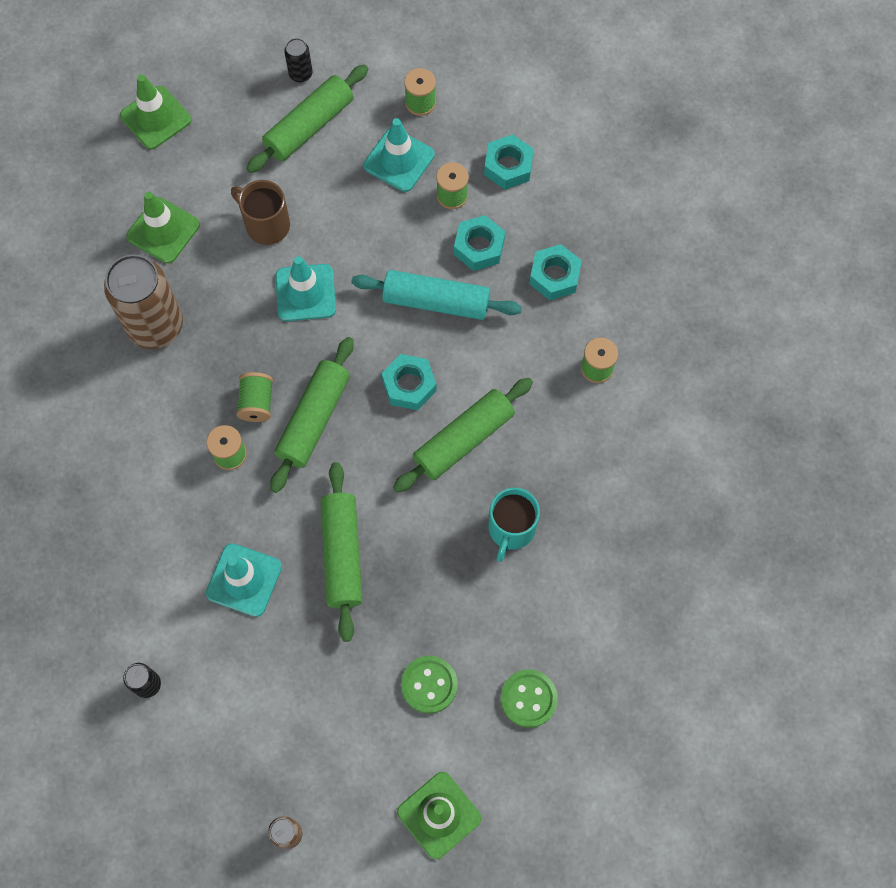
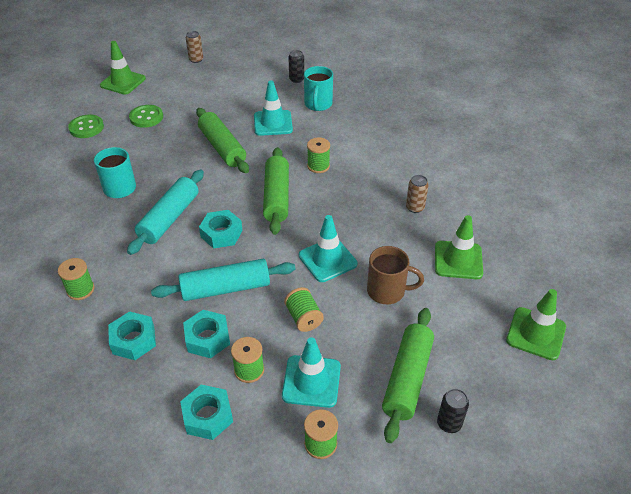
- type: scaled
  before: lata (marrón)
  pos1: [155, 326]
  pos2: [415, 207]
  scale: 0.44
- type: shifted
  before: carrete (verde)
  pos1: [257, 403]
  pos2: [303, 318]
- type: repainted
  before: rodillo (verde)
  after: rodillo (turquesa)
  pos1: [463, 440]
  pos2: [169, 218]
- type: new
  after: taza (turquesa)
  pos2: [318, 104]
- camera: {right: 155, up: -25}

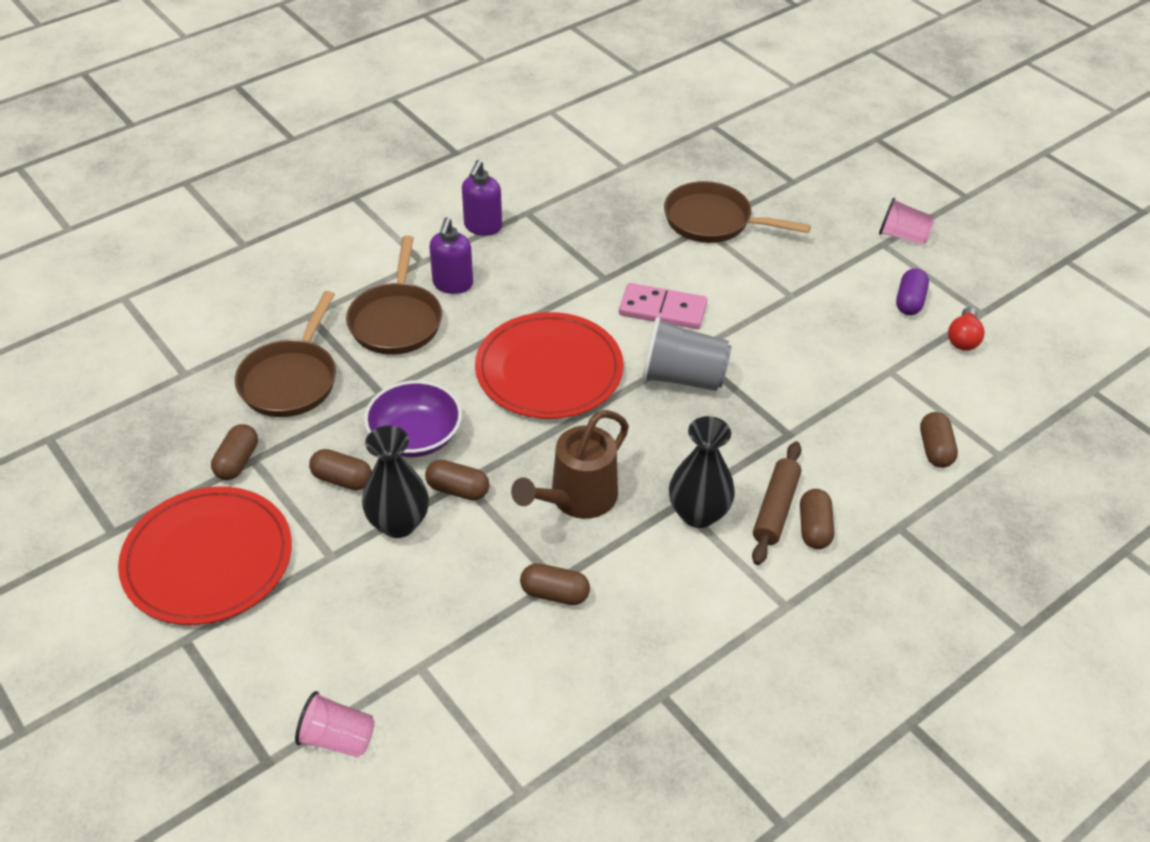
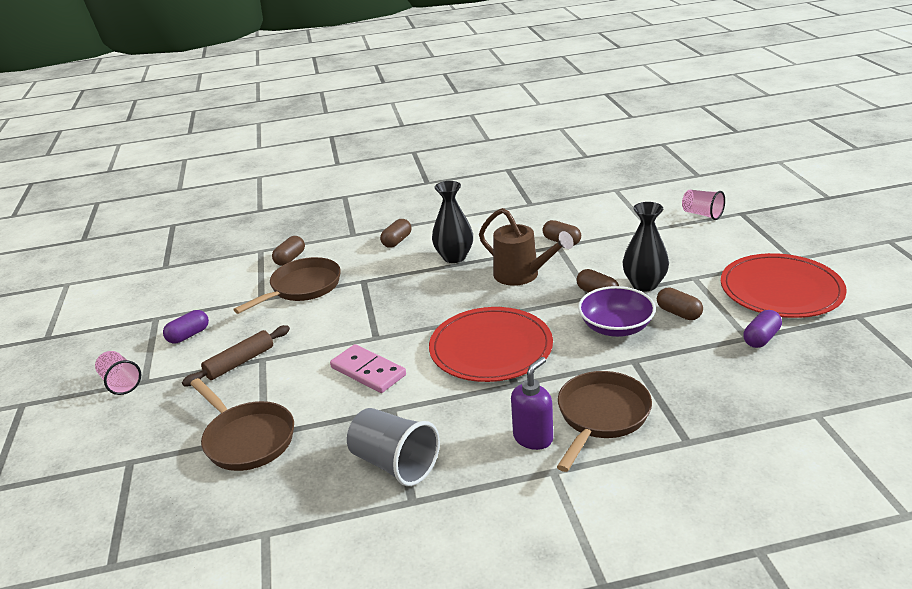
- type: gone
  before: dispensador de jabón (morado)
  pos1: [482, 227]
- type: shifted
  before: sartén (marrón)
  pos1: [291, 380]
  pos2: [302, 288]
- type: gone
  before: bombilla (rojo)
  pos1: [963, 339]
- type: shifted
  before: vaso (gris)
  pos1: [682, 377]
  pos2: [394, 464]
- type: rotated
  before: regadera (marrón)
  pos1: [576, 499]
  pos2: [522, 275]
  turn: 60
- type: repainted
  before: cápsula (marrón)
  after: cápsula (morado)
  pos1: [237, 462]
  pos2: [761, 338]
- type: shifted
  before: rodillo (marrón)
  pos1: [775, 509]
  pos2: [240, 362]
- camera: {right: -150, up: -15}

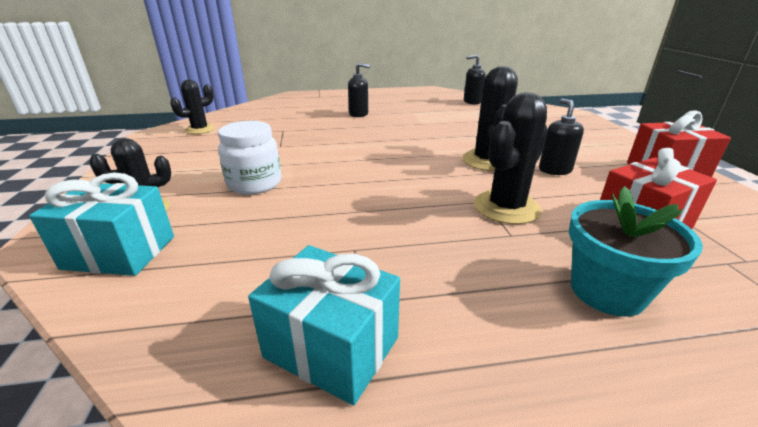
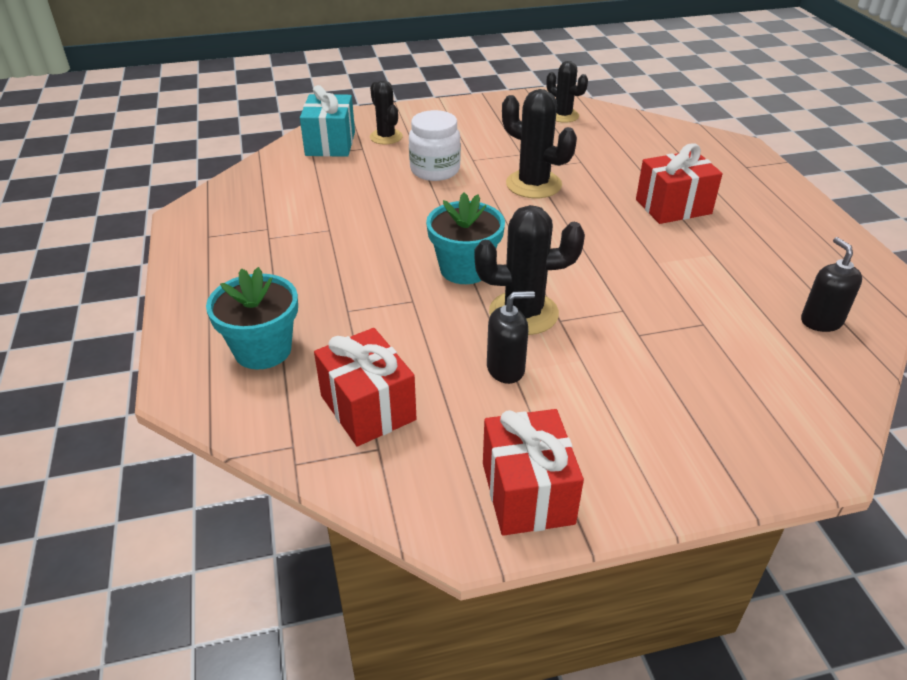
- type: swapped
  before: dispensador de jabón (negro)
  after: regalo (rojo)
  pos1: [359, 114]
  pos2: [673, 206]
- type: shifted
  before: cactus (negro)
  pos1: [506, 207]
  pos2: [533, 184]
- type: gone
  before: regalo (turquesa)
  pos1: [332, 347]
- type: new
  after: maceta (turquesa)
  pos2: [465, 269]
- camera: {right: 85, up: 10}

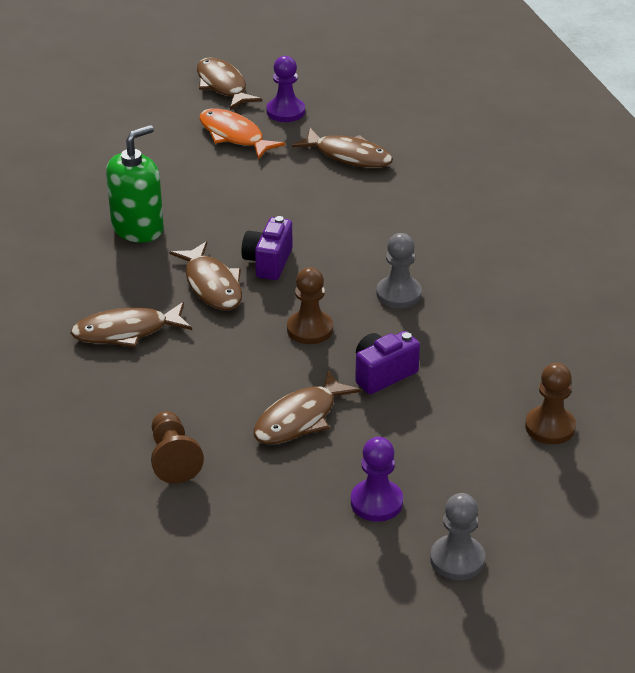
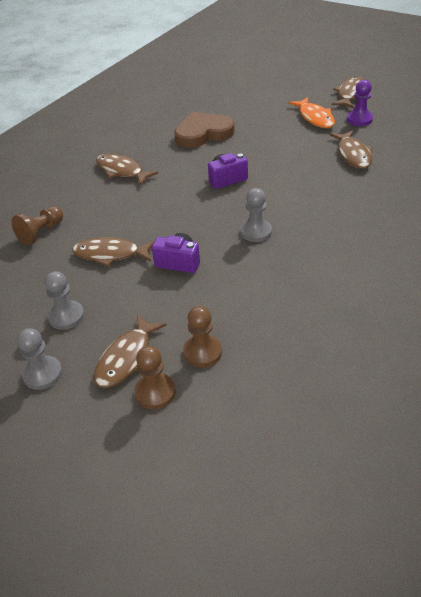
- type: rotated
  before: pez (naranja)
  pos1: [234, 136]
  pos2: [315, 118]
  turn: 150
- type: swapped
  before: dispensador de jabón (verde)
  after: corazón (marrón)
  pos1: [138, 228]
  pos2: [203, 133]
- type: shifted
  before: pez (marrón)
  pos1: [212, 285]
  pos2: [126, 358]
- type: shifted
  before: peón (marrón)
  pos1: [310, 329]
  pos2: [155, 392]
- type: repainted
  before: peón (morado)
  after: peón (gris)
  pos1: [376, 502]
  pos2: [66, 316]
- camera: {right: 55, up: 5}

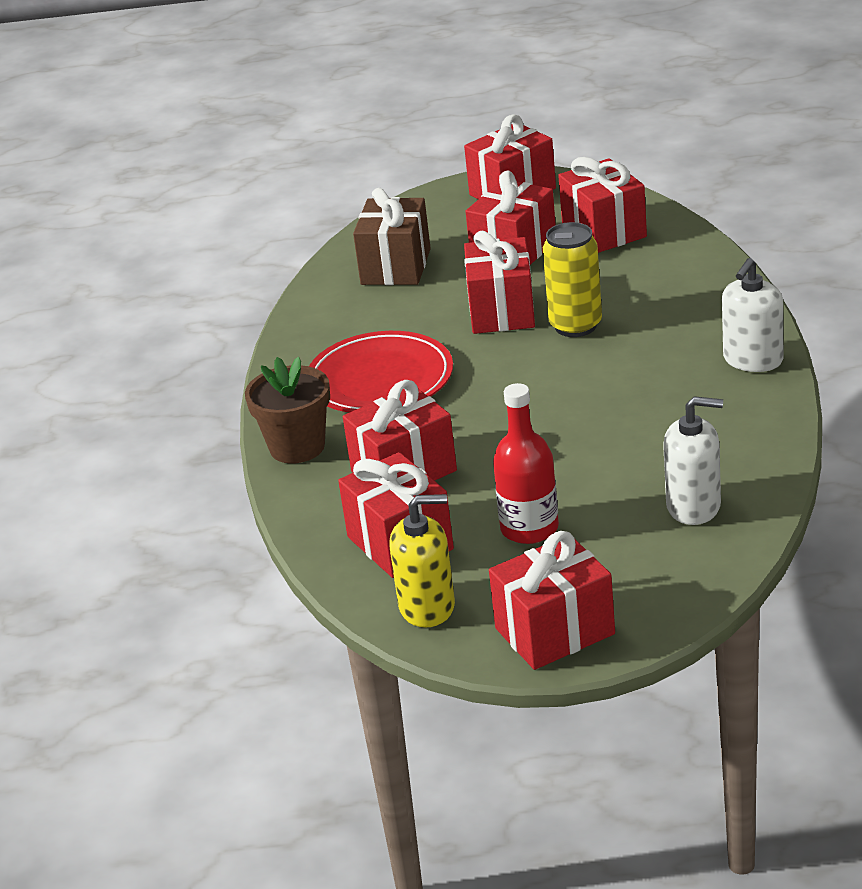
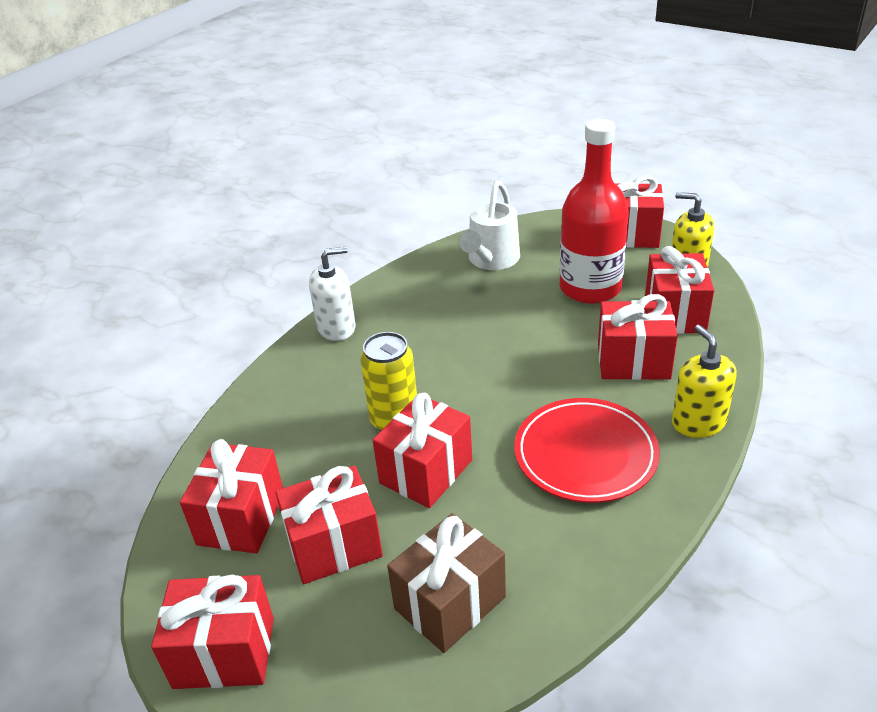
- type: swapped
  before: maceta (marrón)
  after: dispensador de jabón (amarillo)
  pos1: [297, 447]
  pos2: [698, 422]
- type: scaled
  before: botella (rojo)
  pos1: [529, 528]
  pos2: [590, 288]
  scale: 1.54
- type: swapped
  before: dispensador de jabón (blanco)
  after: regadera (blanco)
  pos1: [694, 506]
  pos2: [491, 260]
- camera: {right: -145, up: 5}

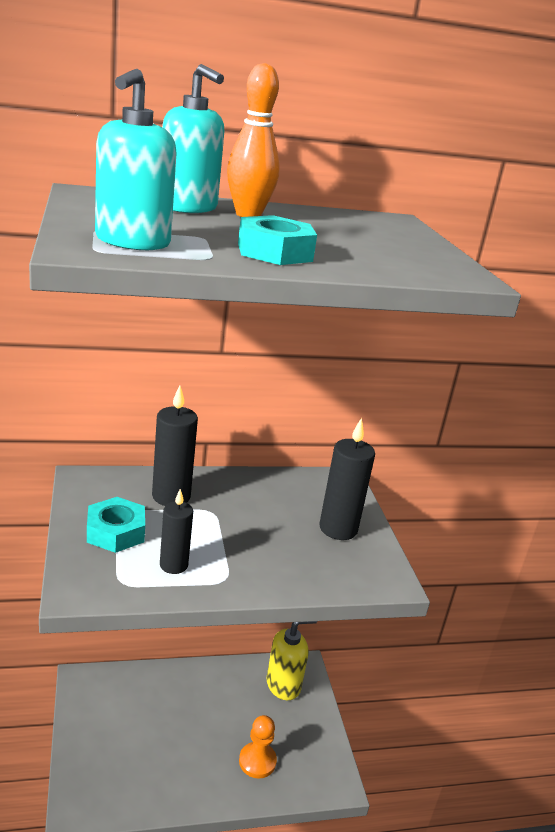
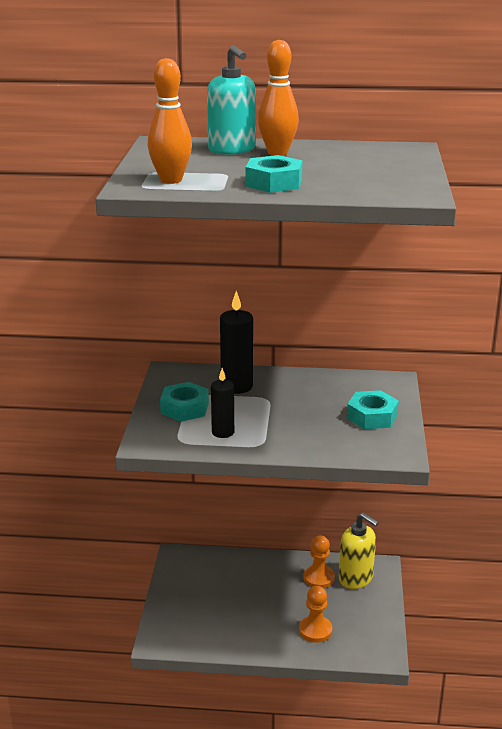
- type: swapped
  before: dispensador de jabón (turquesa)
  after: bolo (naranja)
  pos1: [132, 242]
  pos2: [171, 180]
- type: swapped
  before: vela (negro)
  after: tuerca (turquesa)
  pos1: [338, 529]
  pos2: [372, 416]
- type: rotated
  before: dispensador de jabón (amarillo)
  pos1: [283, 685]
  pos2: [356, 578]
  turn: 45
- type: new
  after: peón (naranja)
  pos2: [319, 578]
- camera: {right: 20, up: 0}

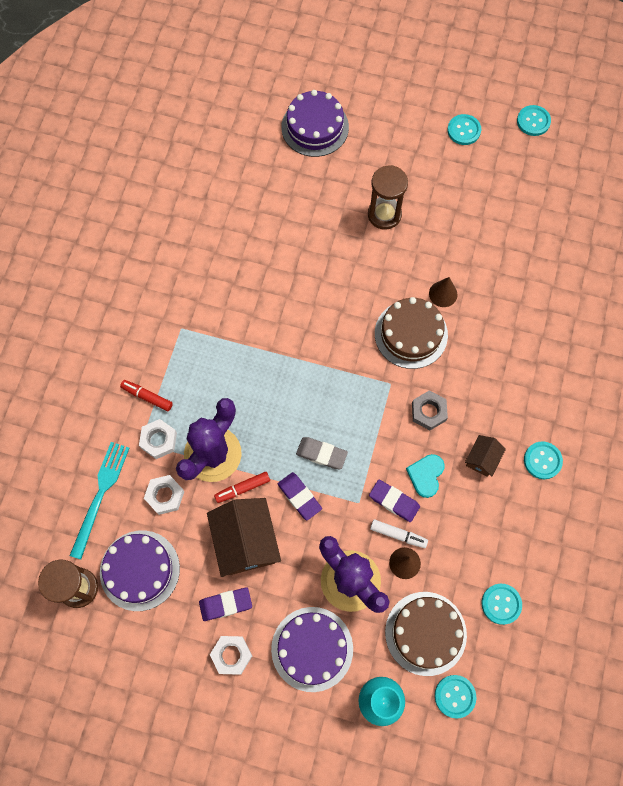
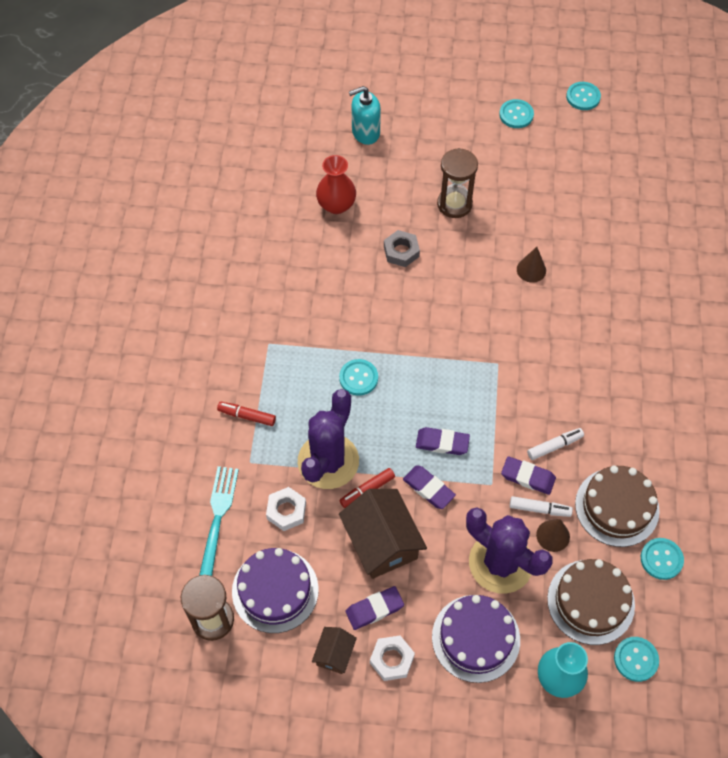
- type: swapped
  before: tarta (morado)
  after: dispensador de jabón (turquesa)
  pos1: [315, 127]
  pos2: [365, 132]
- type: shifted
  before: tarta (marrón)
  pos1: [411, 334]
  pos2: [617, 507]
- type: shifted
  before: tuerca (gris)
  pos1: [428, 412]
  pos2: [401, 251]
- type: gone
  before: tuerca (blanco)
  pos1: [159, 440]
- type: shifted
  before: casa (marrón)
  pos1: [482, 459]
  pos2: [334, 654]
- type: repainted
  before: goma de borrar (gris)
  after: goma de borrar (morado)
  pos1: [321, 454]
  pos2: [442, 443]
- type: shifted
  before: botón (turquesa)
  pos1: [542, 460]
  pos2: [358, 378]
- type: swapped
  before: corazón (turquesa)
  after: rotulador (blanco)
  pos1: [426, 475]
  pos2: [554, 446]
- type: new
  after: florero (rojo)
  pos2: [336, 205]
- camera: {right: -10, up: -10}

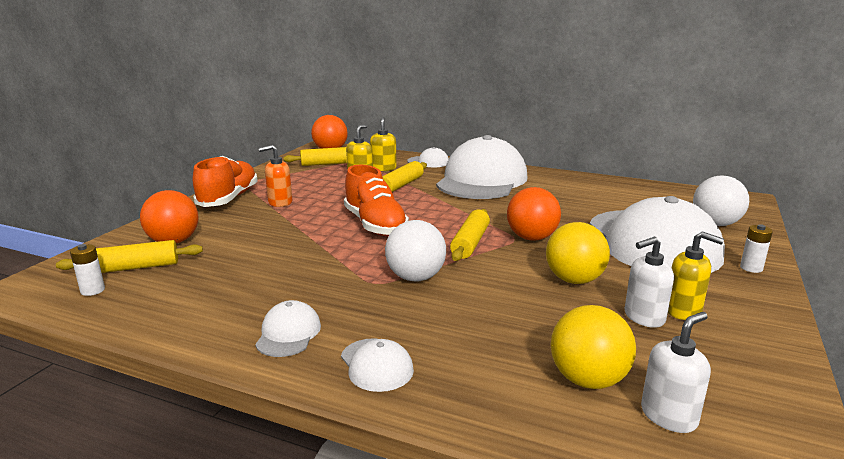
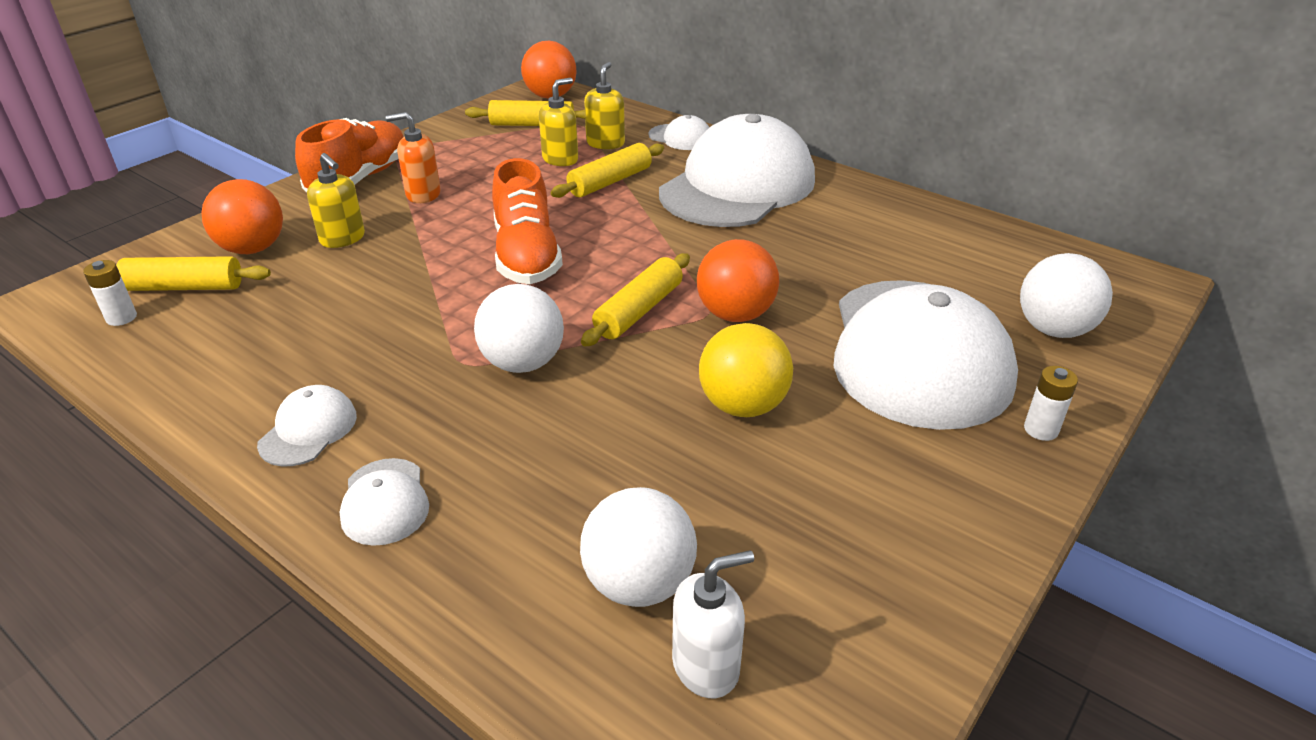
- type: shifted
  before: dispensador de jabón (amarillo)
  pos1: [683, 311]
  pos2: [343, 239]
- type: gone
  before: dispensador de jabón (blanco)
  pos1: [643, 317]
- type: repainted
  before: pelota (amarillo)
  after: pelota (blanco)
  pos1: [588, 380]
  pos2: [639, 583]
- camera: {right: 15, up: 15}

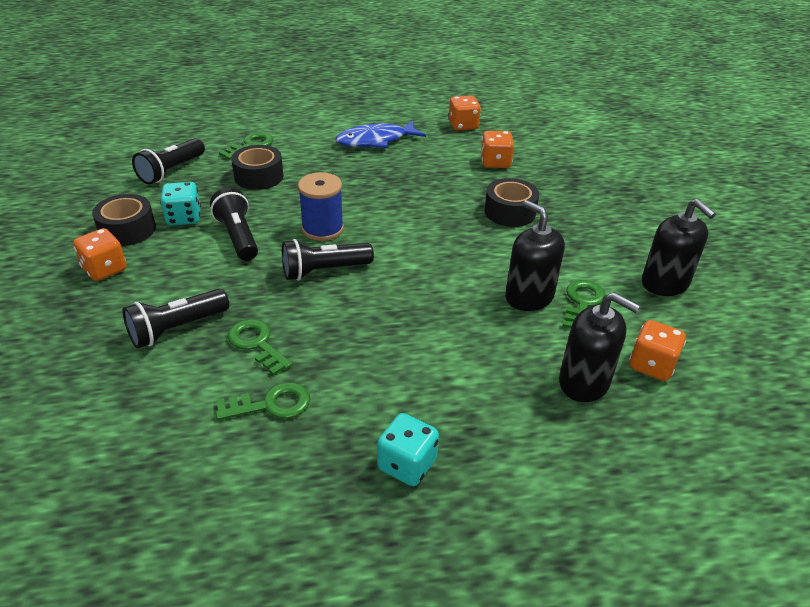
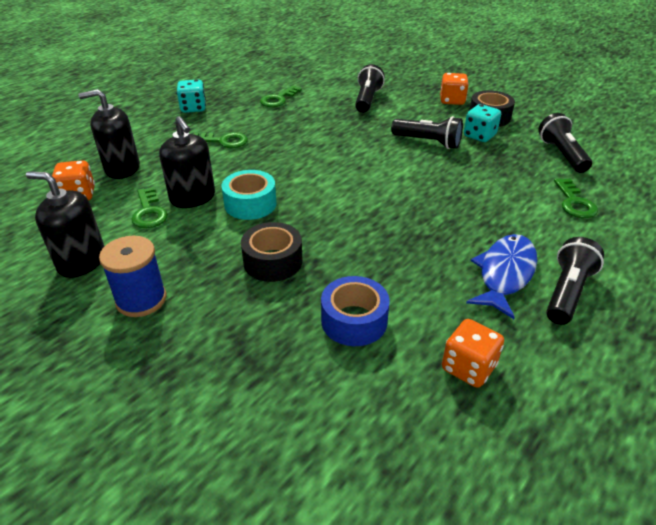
- type: swapped
  before: dado (naranja)
  after: cinta adhesiva (azul)
  pos1: [495, 162]
  pos2: [354, 321]
- type: gone
  before: cinta adhesiva (negro)
  pos1: [259, 177]
- type: shifted
  before: carrete (azul)
  pos1: [322, 229]
  pos2: [141, 299]
- type: rotated
  before: dispensador de jabón (negro)
  pos1: [529, 297]
  pos2: [193, 198]
  turn: 45
- type: shifted
  before: lámpara de mano (negro)
  pos1: [324, 271]
  pos2: [567, 292]
- type: shifted
  before: llave (verde)
  pos1: [257, 344]
  pos2: [224, 141]
- type: new
  after: cinta adhesiva (turquesa)
  pos2: [250, 204]
- camera: {right: 140, up: 0}

